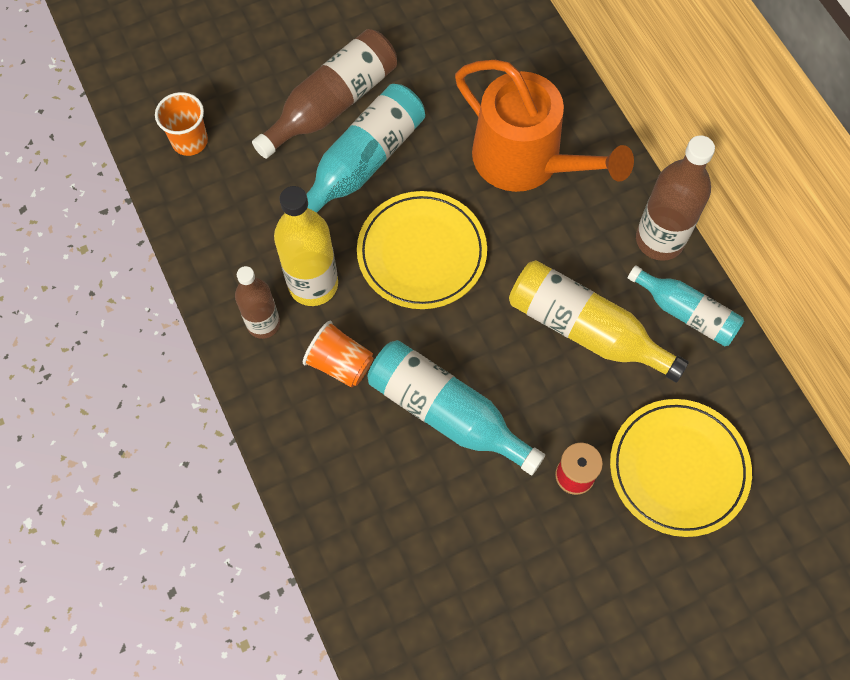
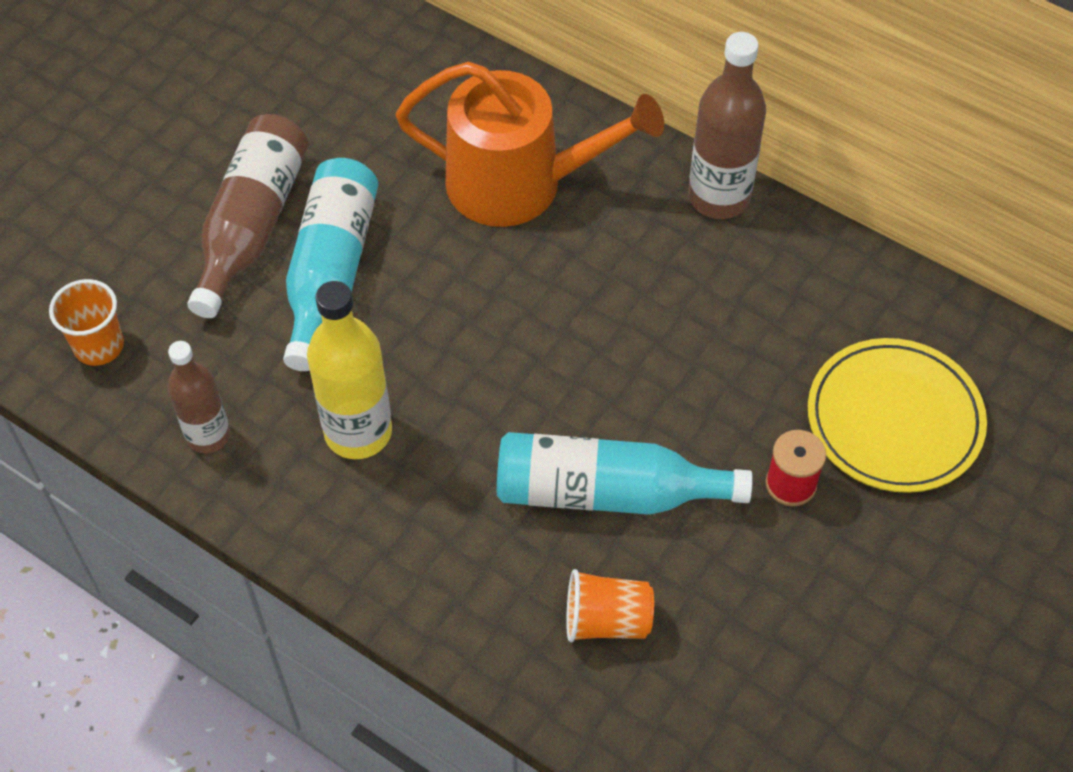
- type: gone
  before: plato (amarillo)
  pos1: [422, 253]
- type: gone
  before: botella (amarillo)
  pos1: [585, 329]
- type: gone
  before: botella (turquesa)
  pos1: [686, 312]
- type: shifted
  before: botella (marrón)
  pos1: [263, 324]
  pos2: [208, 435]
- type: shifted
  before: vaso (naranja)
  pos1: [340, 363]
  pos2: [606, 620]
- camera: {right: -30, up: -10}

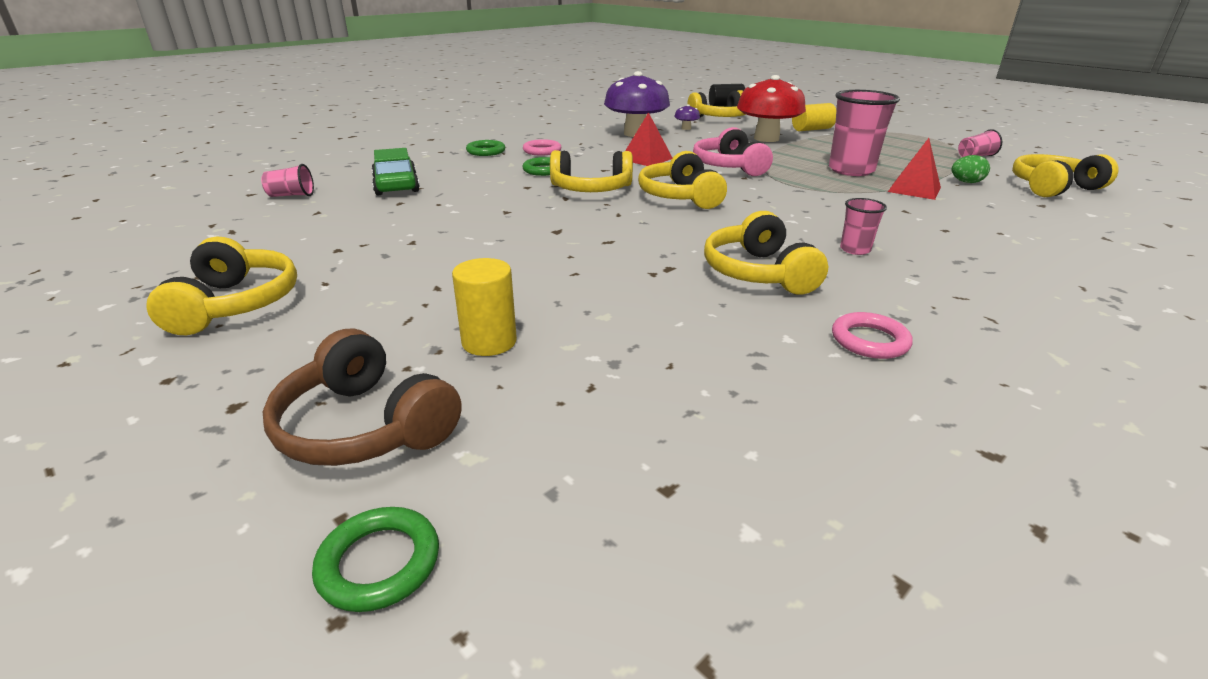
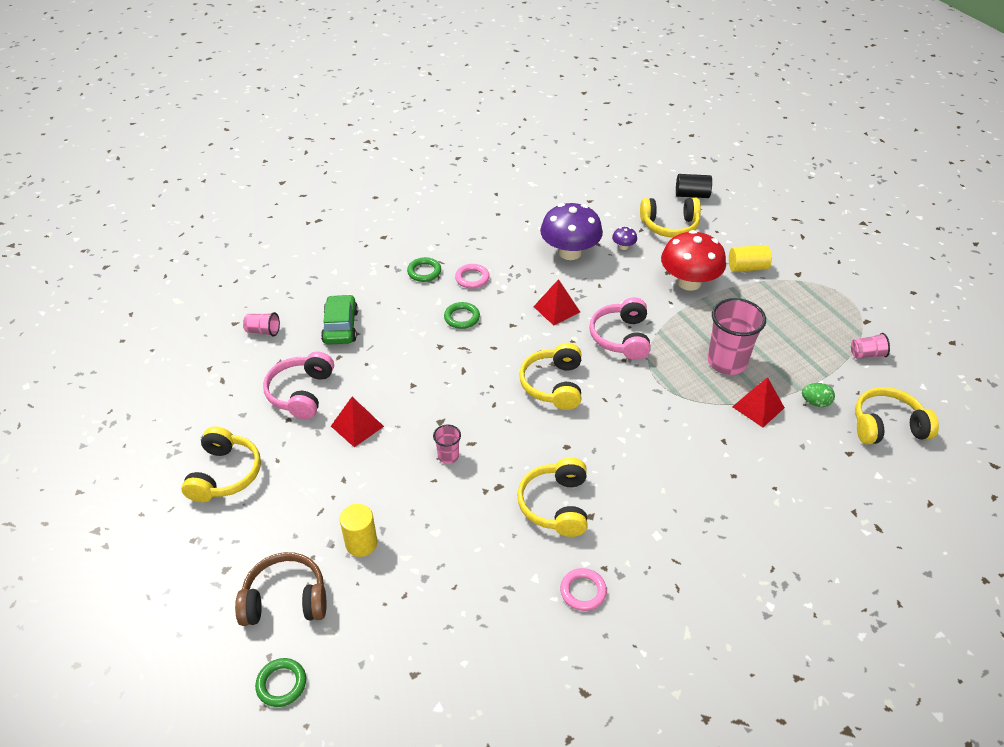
- type: gone
  before: auriculares (amarillo)
  pos1: [591, 189]
- type: shifted
  before: vaso (rosa)
  pos1: [855, 249]
  pos2: [448, 456]
- type: rotated
  before: auriculares (marrón)
  pos1: [365, 426]
  pos2: [285, 599]
  turn: 120
- type: new
  after: auriculares (rosa)
  pos2: [301, 393]
- type: new
  after: pirámide (rojo)
  pos2: [357, 426]
- camera: {right: 15, up: 15}

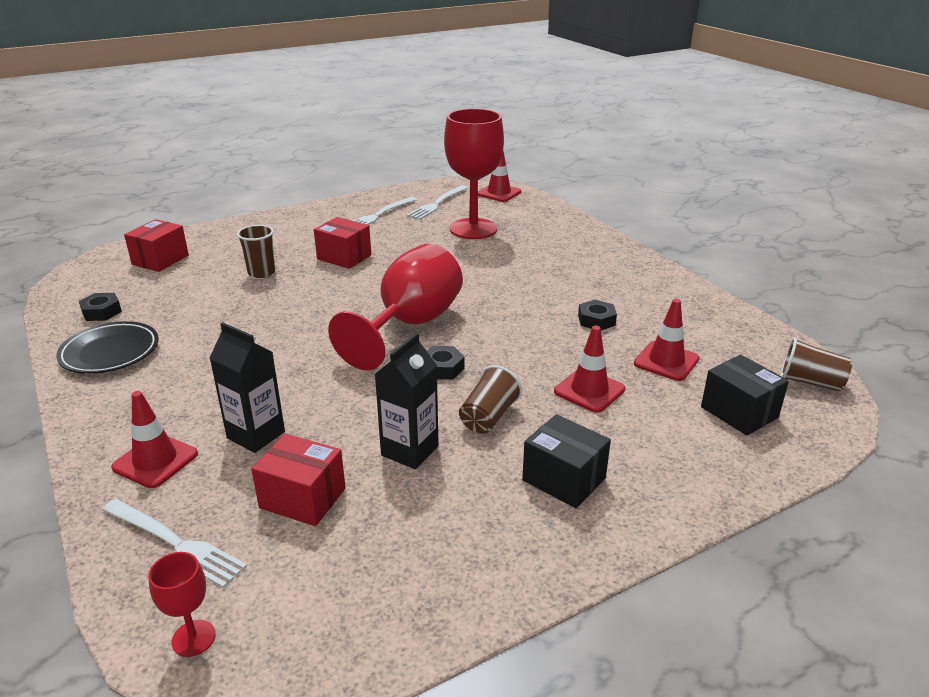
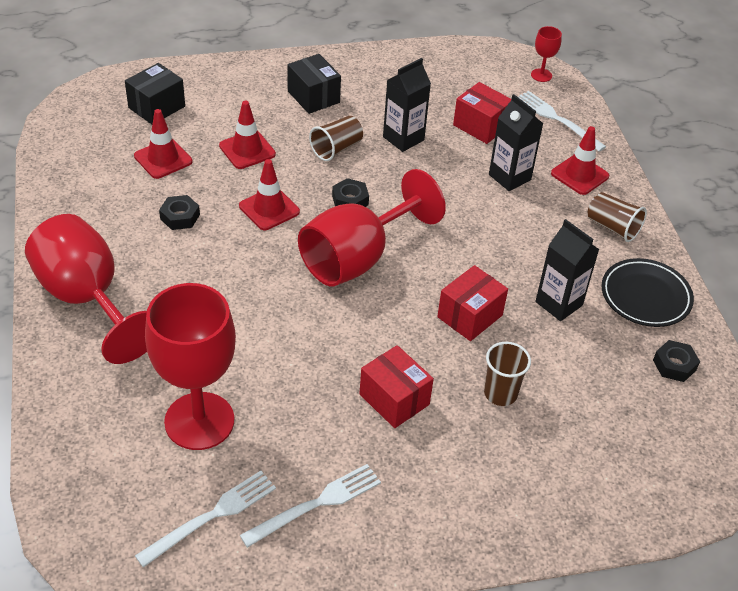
- type: shifted
  before: cono de tráfico (rojo)
  pos1: [499, 193]
  pos2: [269, 209]
- type: shifted
  before: caja (rojo)
  pos1: [160, 260]
  pos2: [469, 316]
- type: shifted
  before: vaso (marrón)
  pos1: [810, 382]
  pos2: [612, 227]
- type: rotated
  before: caja (negro)
  pos1: [739, 412]
  pos2: [157, 107]
  turn: 60
- type: new
  after: copa (rojo)
  pos2: [87, 299]
- type: new
  after: cartón de leche (negro)
  pos2: [559, 303]
- camera: {right: -165, up: 15}

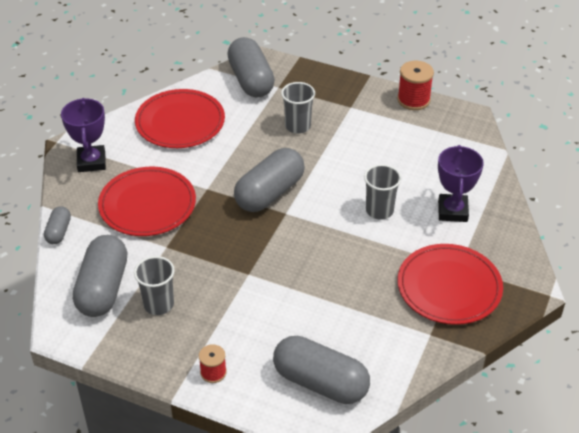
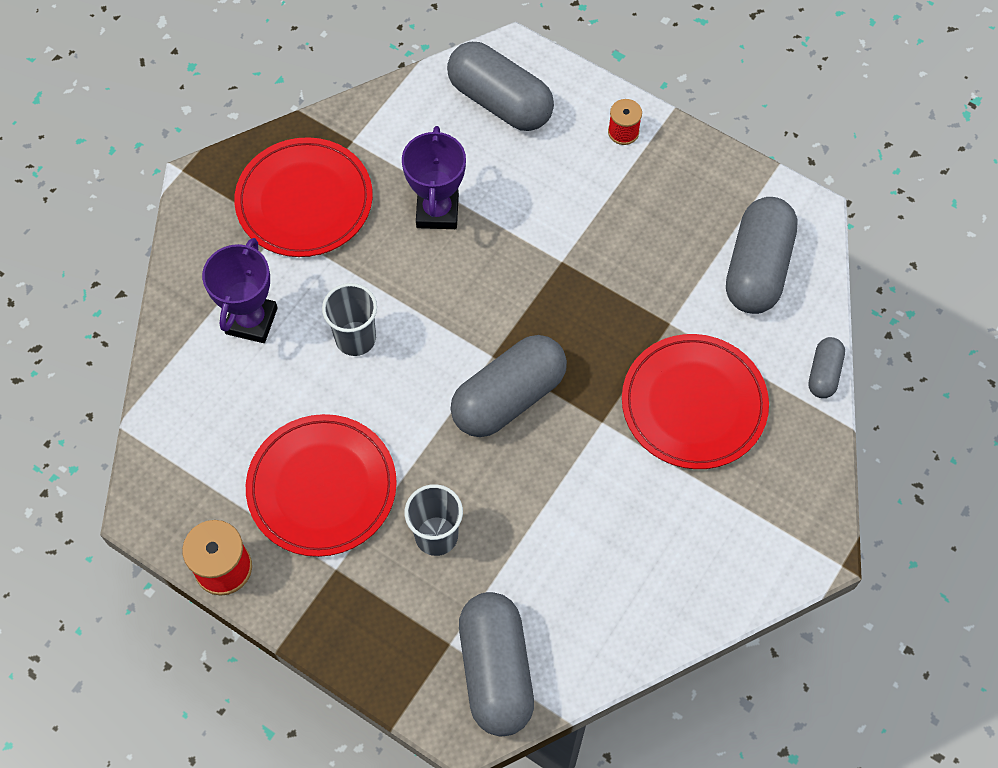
- type: shifted
  before: plato (rojo)
  pos1: [180, 122]
  pos2: [322, 487]
- type: shifted
  before: trofeo (morado)
  pos1: [91, 162]
  pos2: [437, 211]
- type: gone
  before: vaso (gris)
  pos1: [158, 304]
- camera: {right: -170, up: 20}

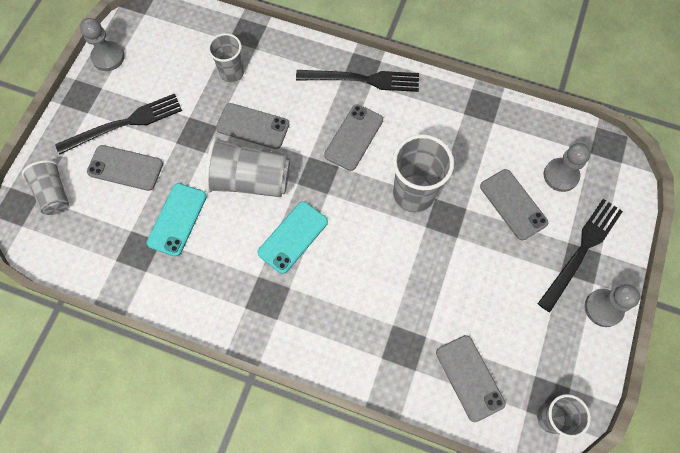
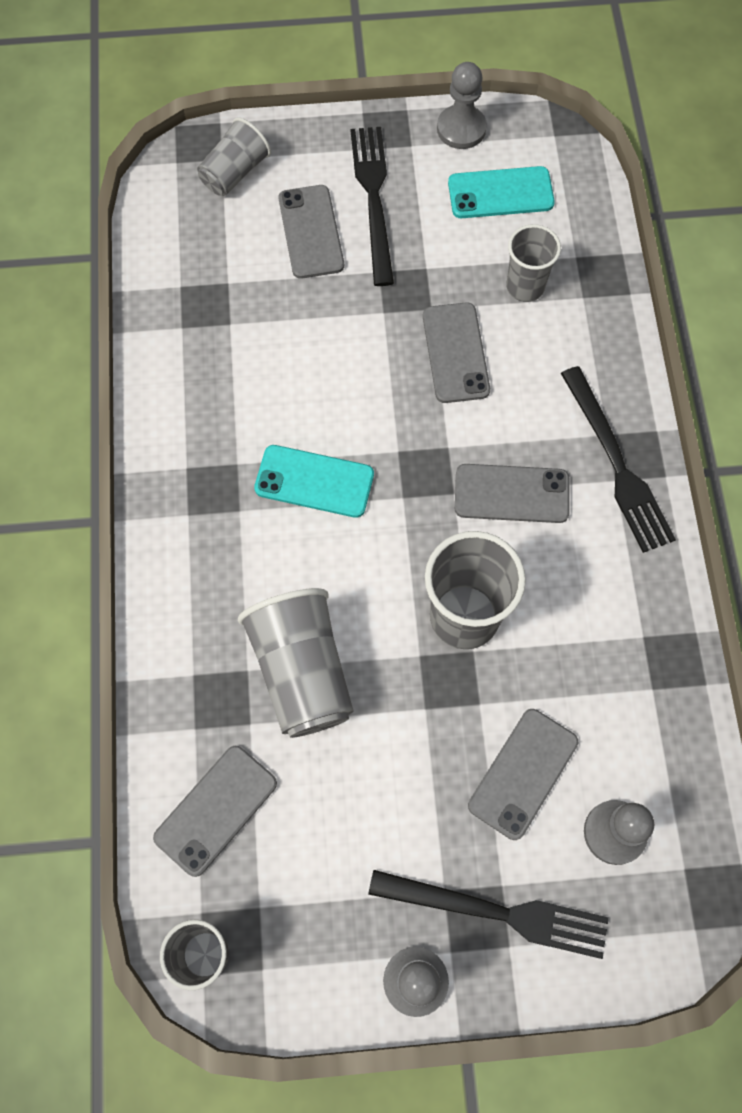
- type: rotated
  before: tenedor (negro)
  pos1: [124, 124]
  pos2: [373, 198]
  turn: -135
- type: shifted
  before: vaso (gris)
  pos1: [250, 180]
  pos2: [302, 672]
- type: shifted
  before: móvil (turquesa)
  pos1: [177, 219]
  pos2: [500, 193]
- camera: {right: 65, up: 0}

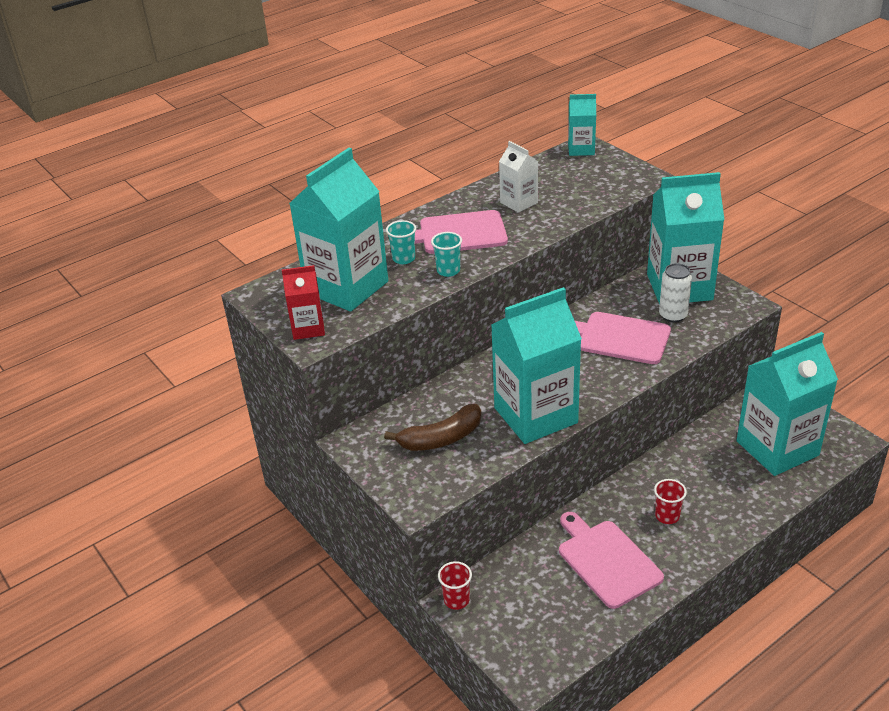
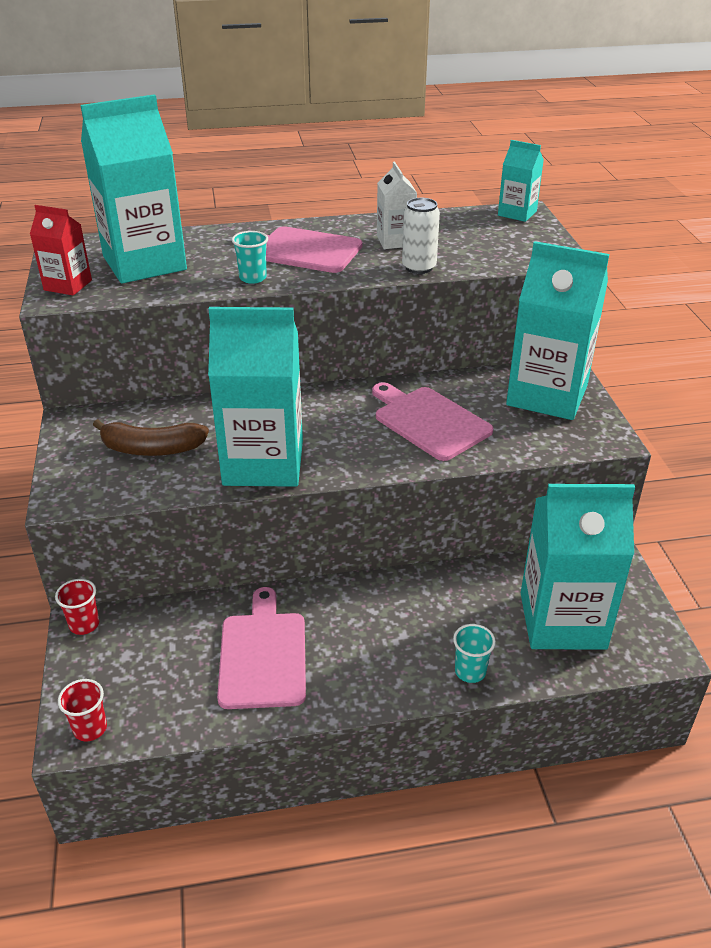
- type: shifted
  before: vaso (turquesa)
  pos1: [403, 258]
  pos2: [470, 671]
- type: shifted
  before: lata (blanco)
  pos1: [673, 315]
  pos2: [419, 267]
- type: shifted
  before: vaso (rojo)
  pos1: [667, 516]
  pos2: [90, 728]
- camera: {right: 25, up: 0}

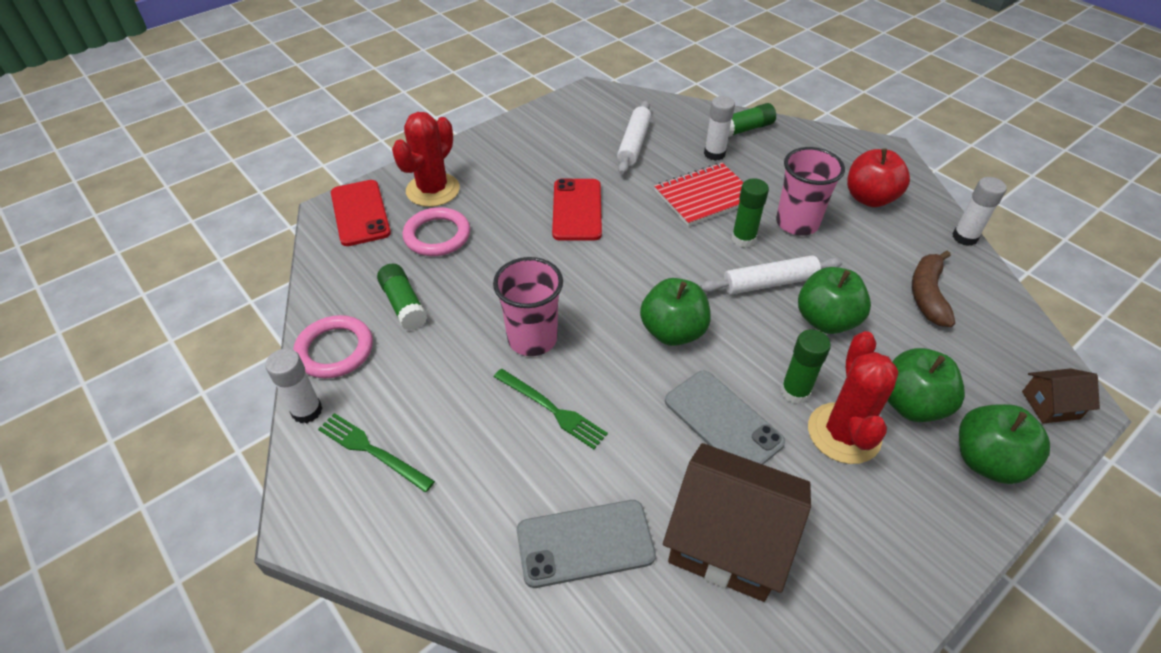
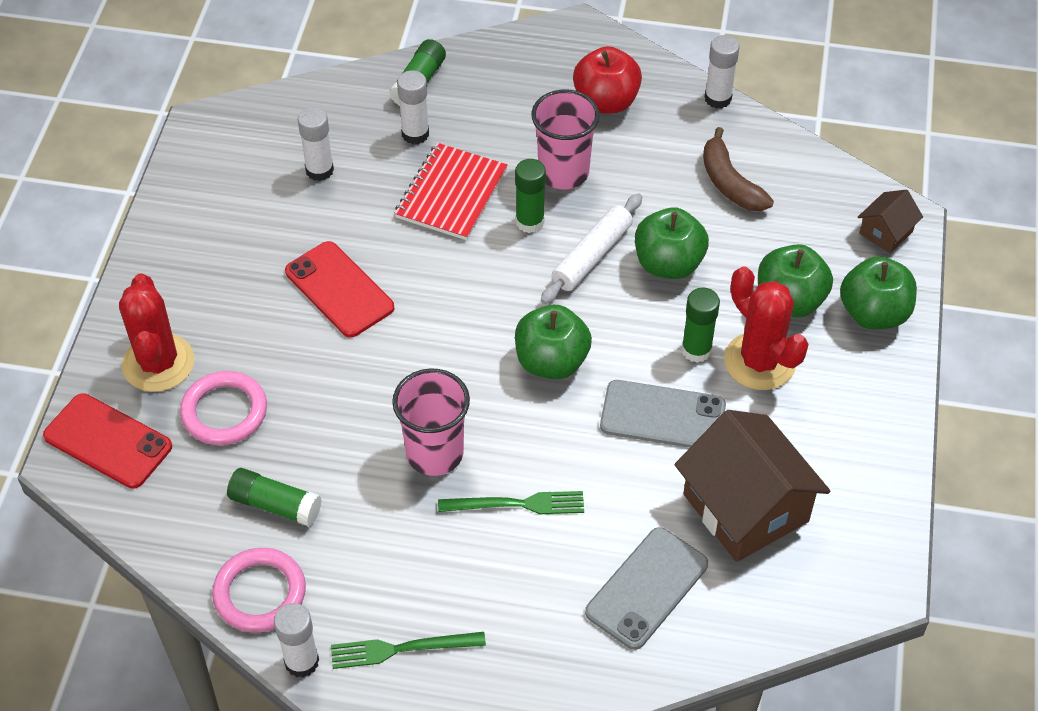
- type: swapped
  before: rodillo (blanco)
  after: barra de pegamento (blanco)
  pos1: [634, 144]
  pos2: [319, 170]
- type: rotated
  before: casa (marrón)
  pos1: [728, 540]
  pos2: [745, 508]
  turn: 75
- camera: {right: -40, up: 5}

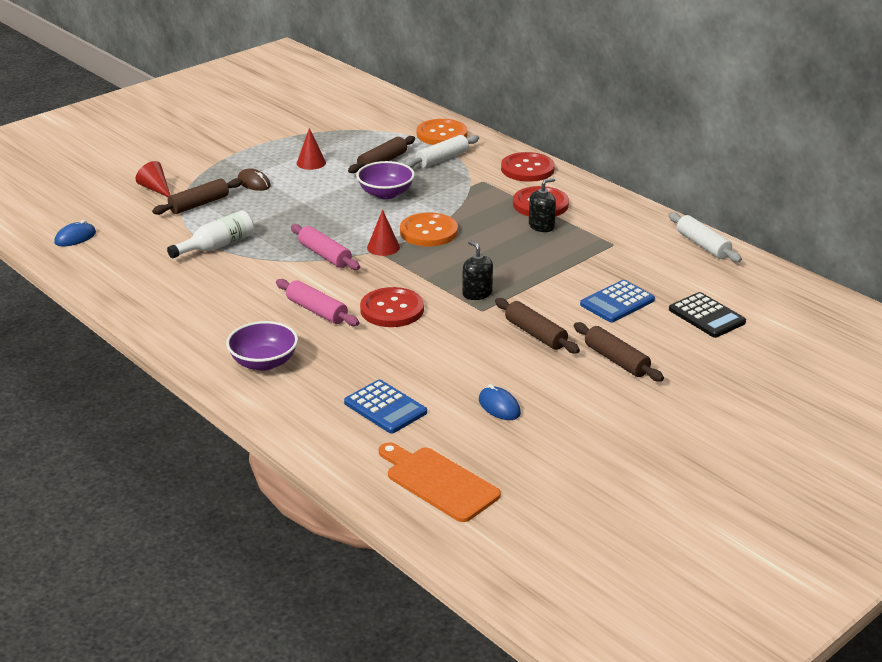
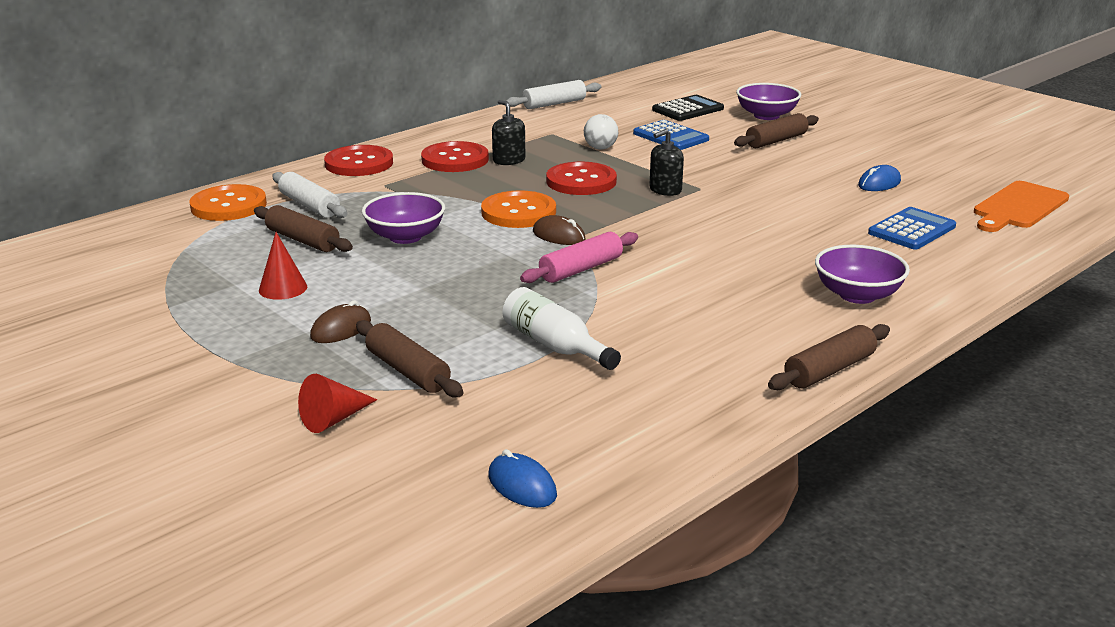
- type: swapped
  before: cono (rojo)
  after: ratón (marrón)
  pos1: [383, 247]
  pos2: [558, 236]
- type: gone
  before: rodillo (rosa)
  pos1: [317, 311]
- type: shifted
  before: botón (rojo)
  pos1: [392, 309]
  pos2: [581, 181]
- type: shifted
  before: rodillo (marrón)
  pos1: [535, 334]
  pos2: [829, 370]
- type: new
  after: cuenco (morado)
  pos2: [766, 116]
- type: new
  after: pelota (blanco)
  pos2: [600, 148]
- camera: {right: -90, up: -5}

